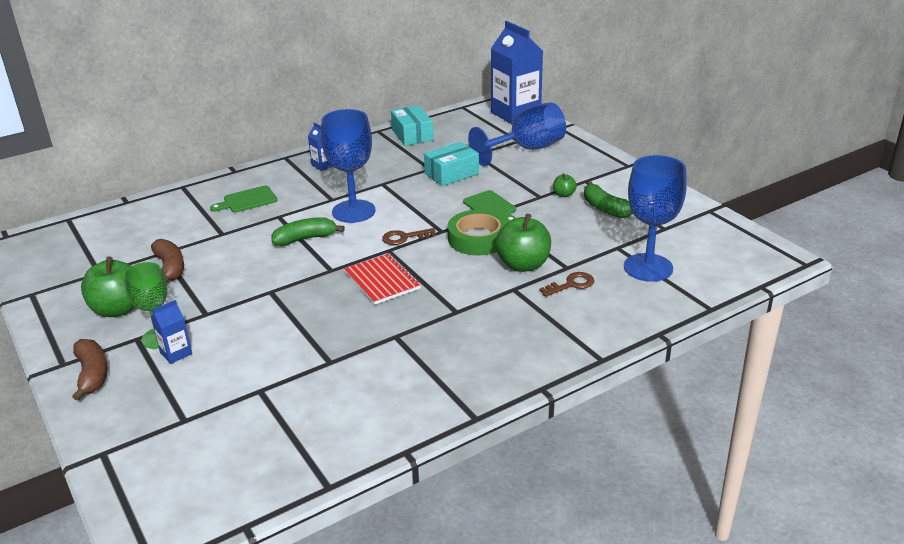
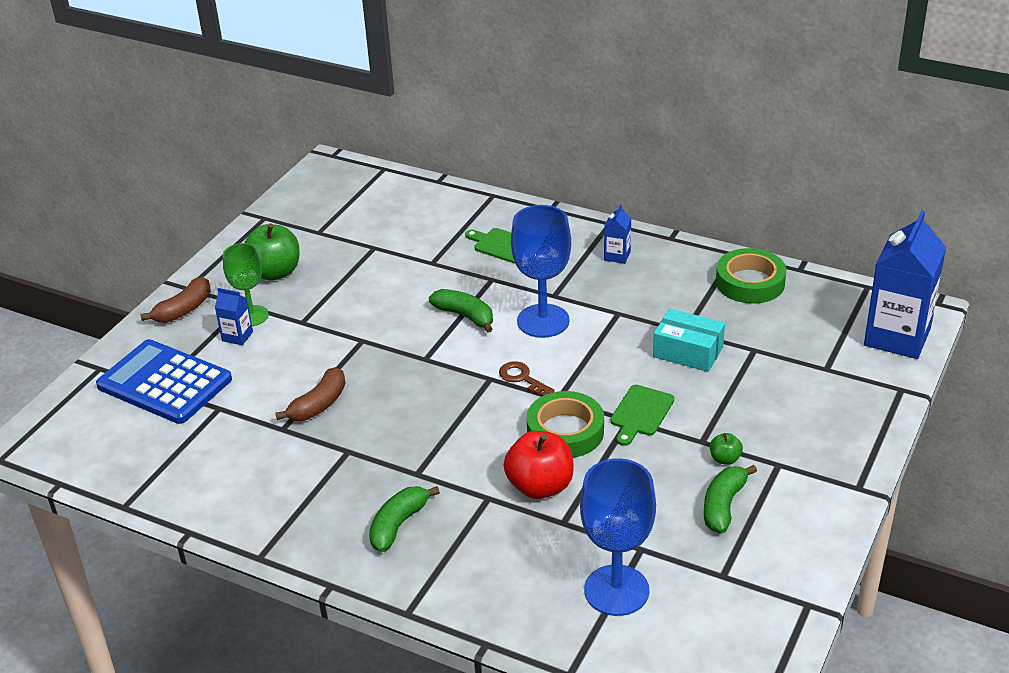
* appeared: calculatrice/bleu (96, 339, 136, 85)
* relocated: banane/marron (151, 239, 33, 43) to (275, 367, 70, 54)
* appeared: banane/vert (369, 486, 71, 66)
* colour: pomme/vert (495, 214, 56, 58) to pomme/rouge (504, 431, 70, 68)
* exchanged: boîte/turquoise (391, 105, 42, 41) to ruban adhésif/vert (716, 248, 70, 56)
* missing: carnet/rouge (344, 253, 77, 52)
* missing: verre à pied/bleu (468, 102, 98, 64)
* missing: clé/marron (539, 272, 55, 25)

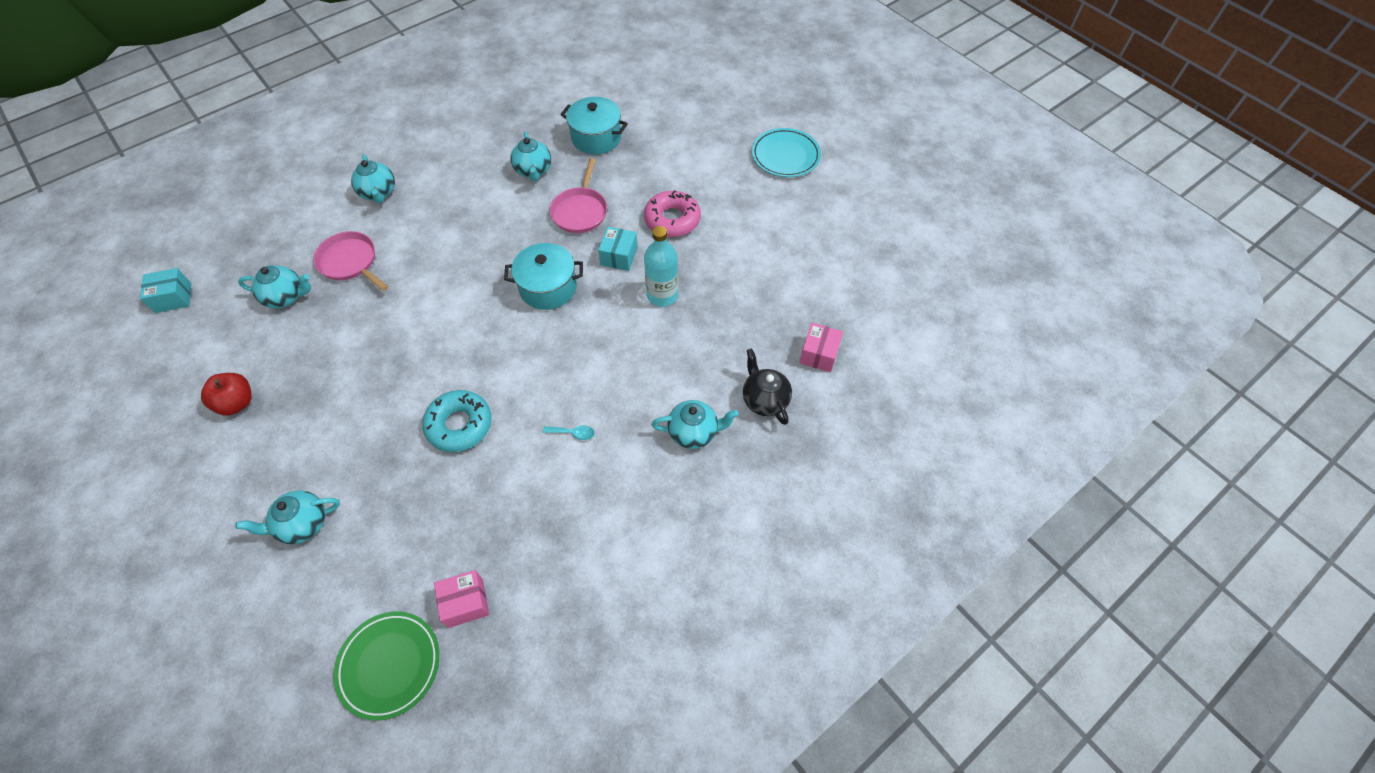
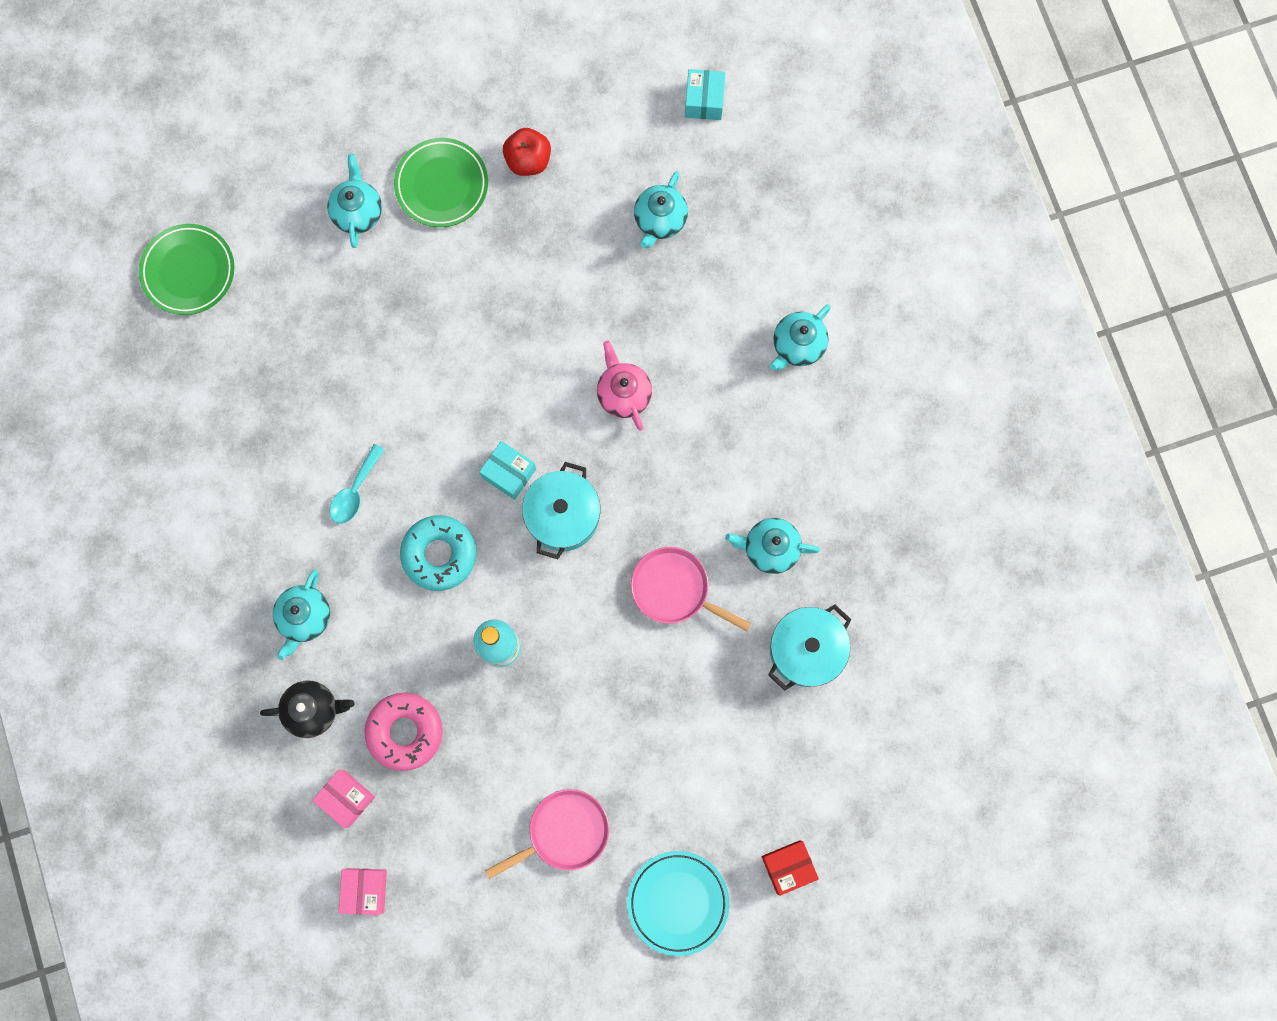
* size: cuillère/turquoise (543, 425, 52, 15) = (330, 444, 55, 80) x1.51
* relocated: boîte/rose (434, 570, 55, 58) to (339, 868, 48, 47)
* relocated: beignet/rose (644, 190, 57, 47) to (364, 693, 79, 78)
* appeared: assiette/vert (394, 138, 94, 89)
* relocated: beignet/turquoise (422, 390, 70, 62) to (400, 515, 76, 76)
* relocated: boîte/turquoise (598, 227, 40, 44) to (479, 441, 57, 59)
* relocated: poêle/rose (313, 231, 75, 60) to (485, 789, 124, 90)
* appeared: théière/rose (597, 341, 55, 90)
* appeared: boîte/rouge (762, 840, 57, 56)
* spun: théière/turquoise (351, 155, 44, 48) = (770, 304, 61, 67) 45 degrees counterclockwise

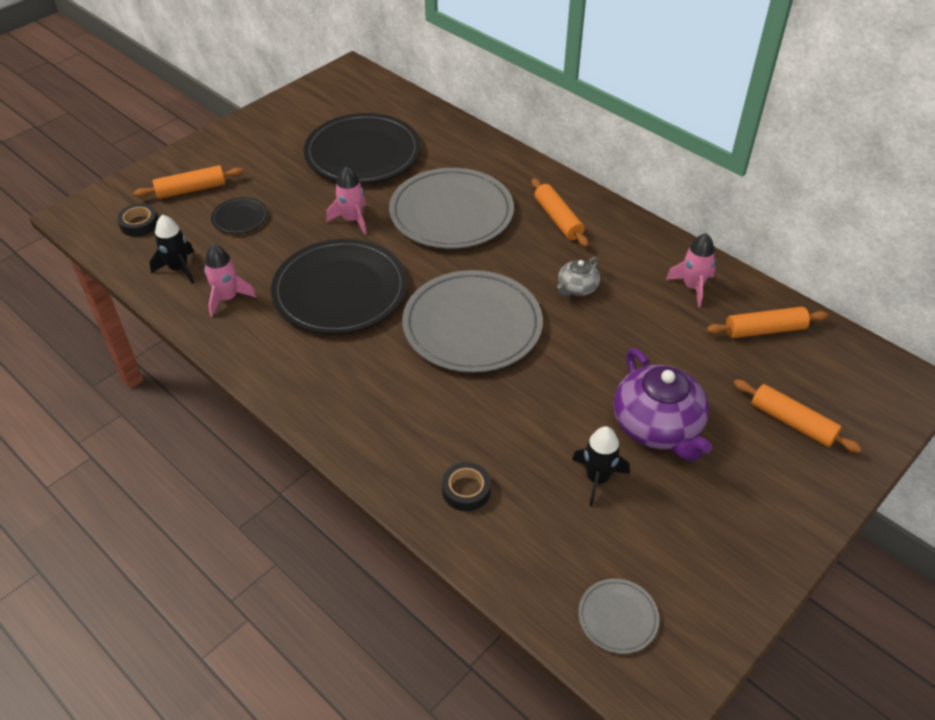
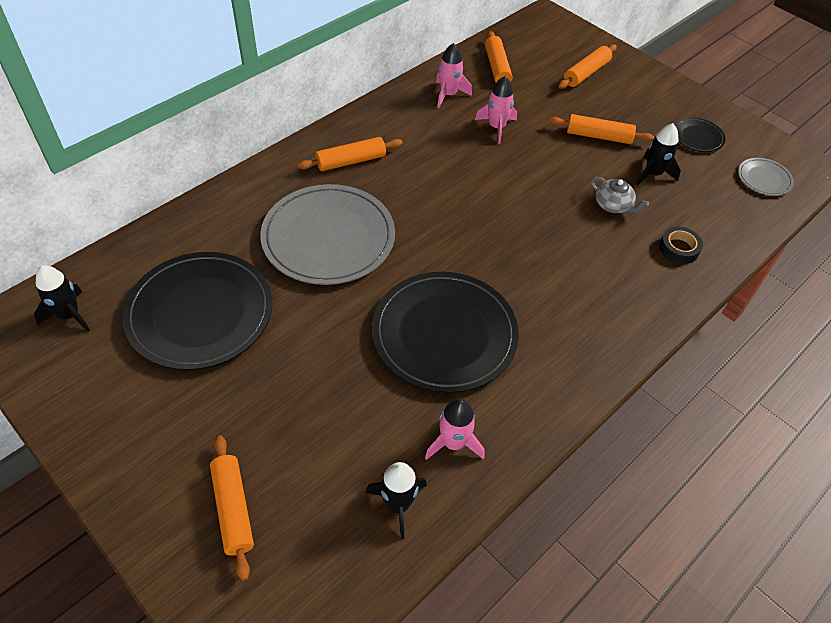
* appeared: fusée/noir (34, 265, 56, 67)
* relocated: fusée/rose (326, 166, 41, 68) to (475, 76, 42, 68)
* exchanged: théière/violet (613, 348, 99, 114) to rouleau à pâtisserie/orange (549, 114, 105, 30)
* relocated: théière/gris (557, 256, 43, 41) to (591, 177, 58, 36)
* relocated: assiette/noir (211, 197, 57, 37) to (675, 117, 51, 35)
* missing: ruban adhésif/noir (117, 203, 41, 34)
* missing: assiette/gris (402, 270, 141, 103)

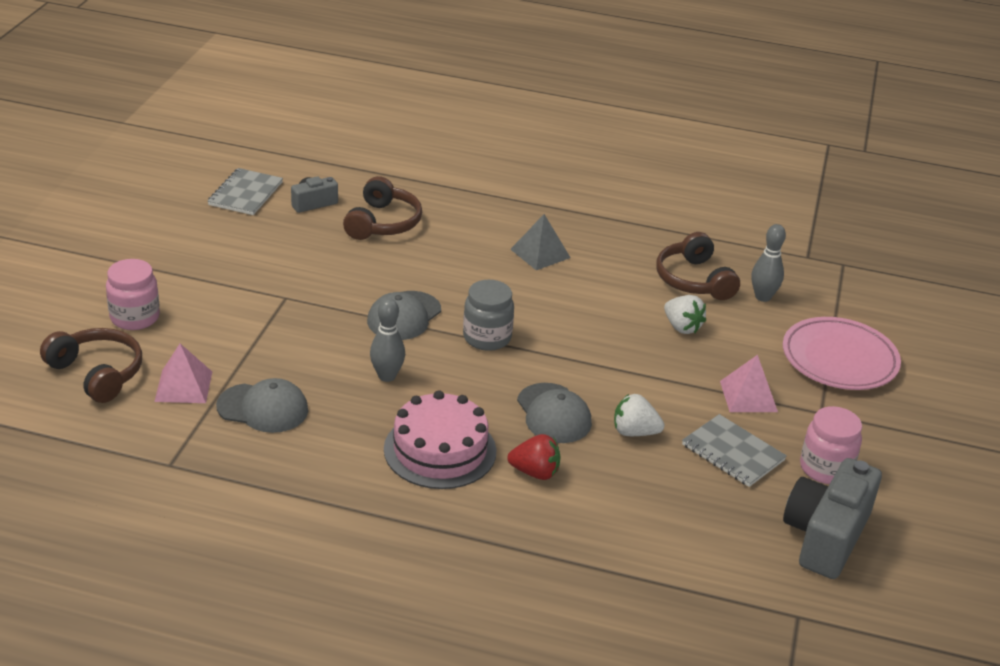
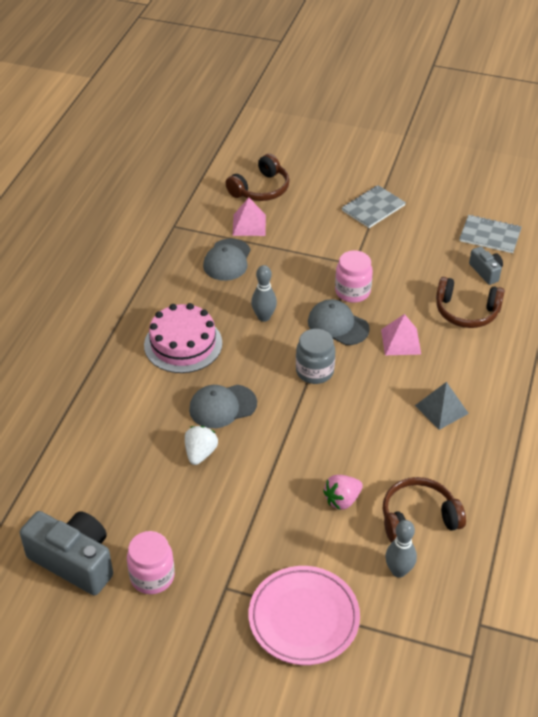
* colour: fraise/blanc (664, 295, 42, 39) to fraise/rose (323, 475, 40, 35)
* relocated: bocal/rose (106, 259, 54, 71) to (335, 250, 38, 53)
* relocated: carnet/gris (682, 414, 105, 73) to (342, 185, 64, 43)
* relocated: pyramide/rose (720, 355, 58, 57) to (381, 314, 40, 41)
* missing: fraise/rouge (507, 434, 53, 46)

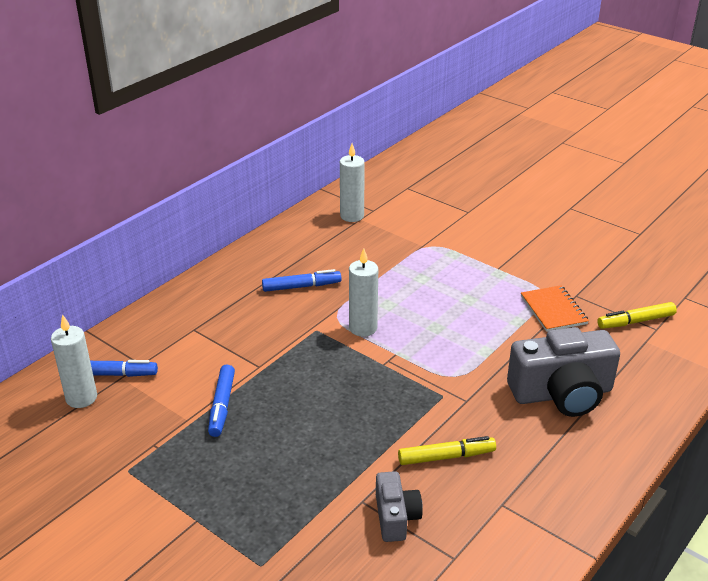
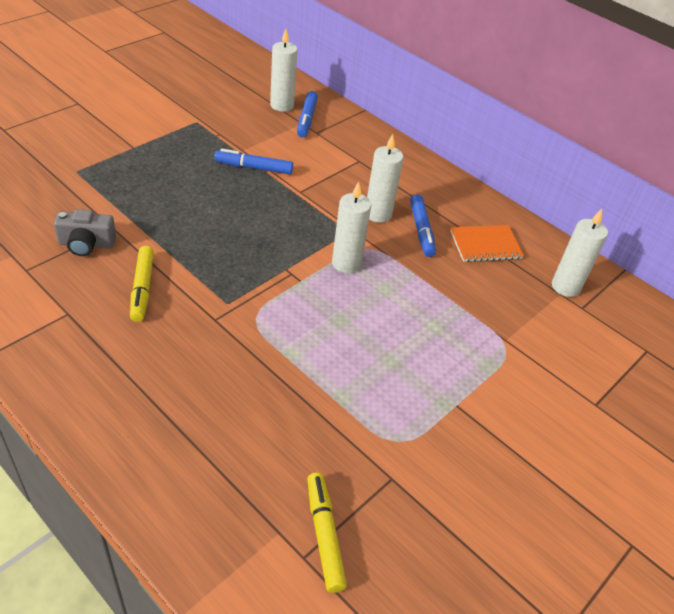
* appeared: bougie/blanc (367, 134, 37, 89)
* relocated: carnet/orange (521, 285, 68, 47) to (450, 225, 74, 37)
* missing: appareil photo/gris (507, 327, 113, 90)

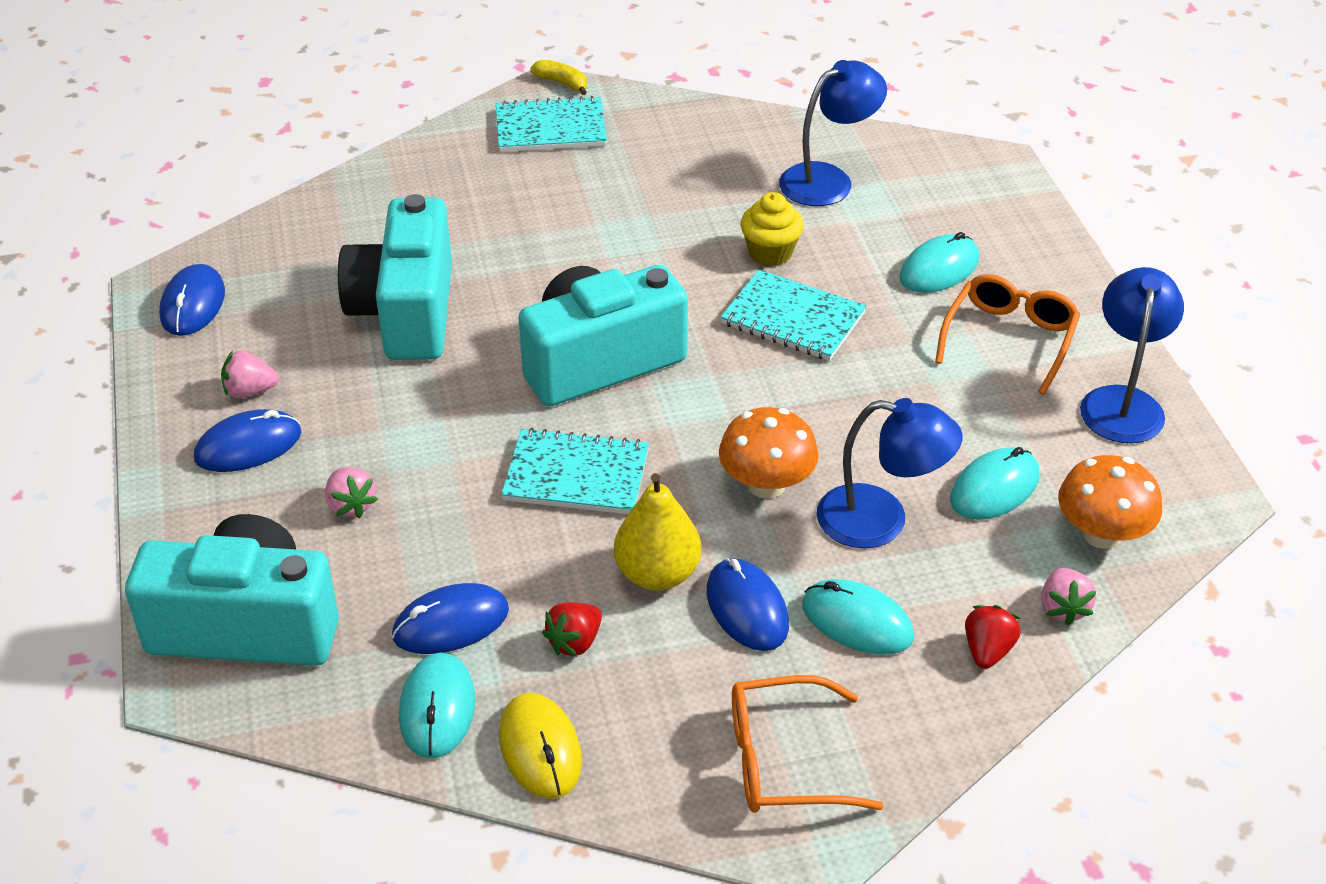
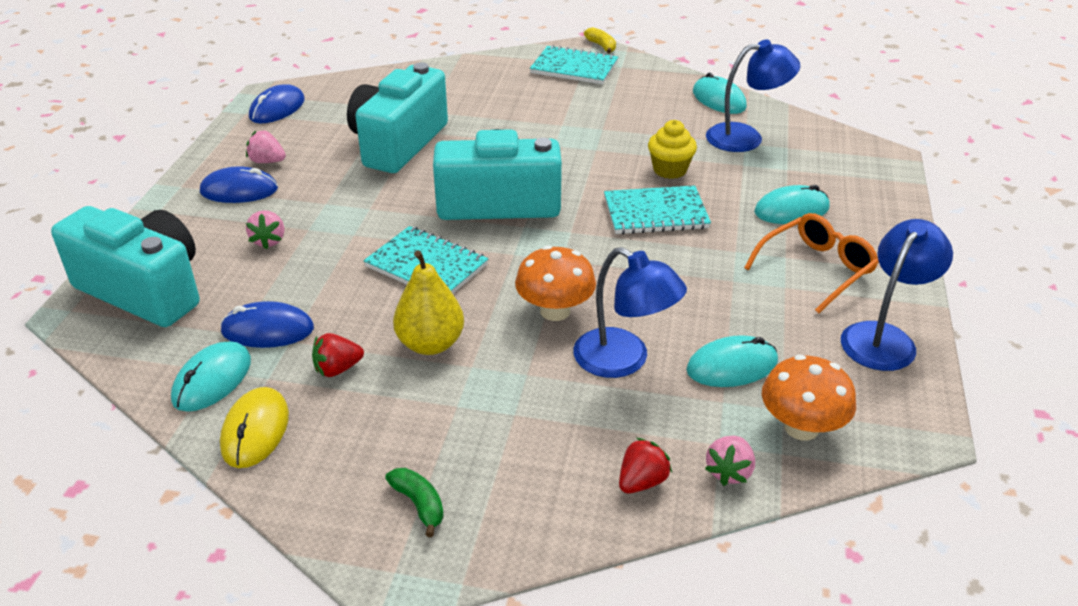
* exchanged: lunettes/orange (732, 675, 152, 138) to banane/vert (385, 468, 59, 69)
* spun: carnet/turquoise (721, 269, 146, 92) = (604, 185, 107, 49) 60 degrees counterclockwise
* relocated: souris/turquoise (802, 579, 112, 76) to (693, 73, 54, 41)
* missing: souris/bleu (707, 558, 82, 93)

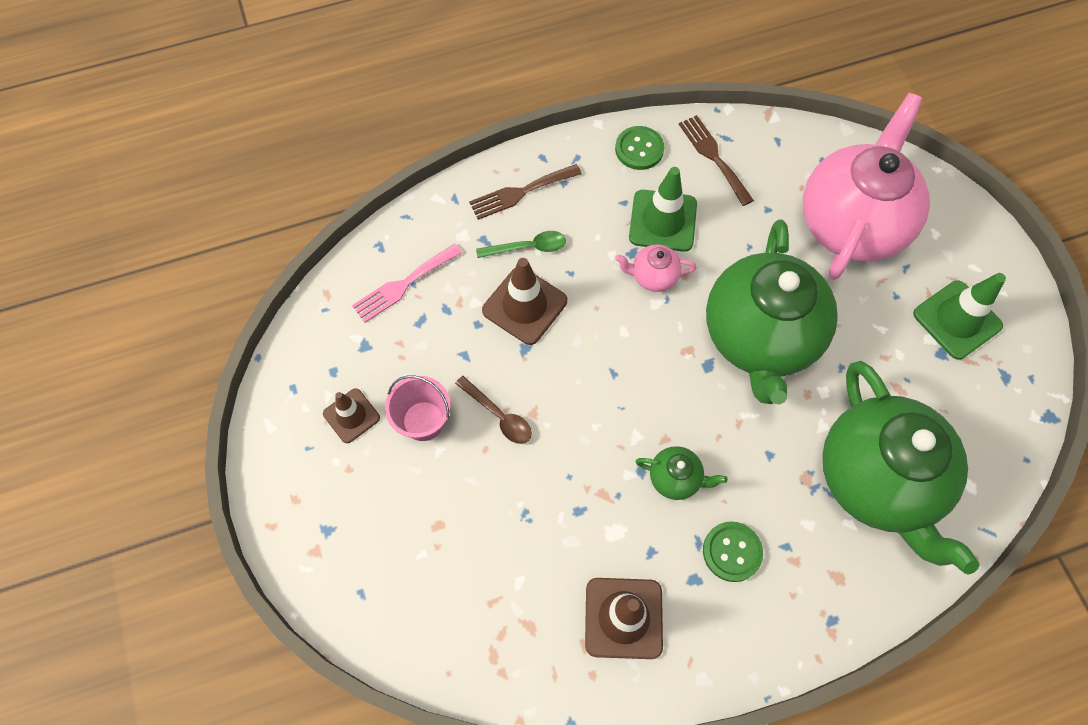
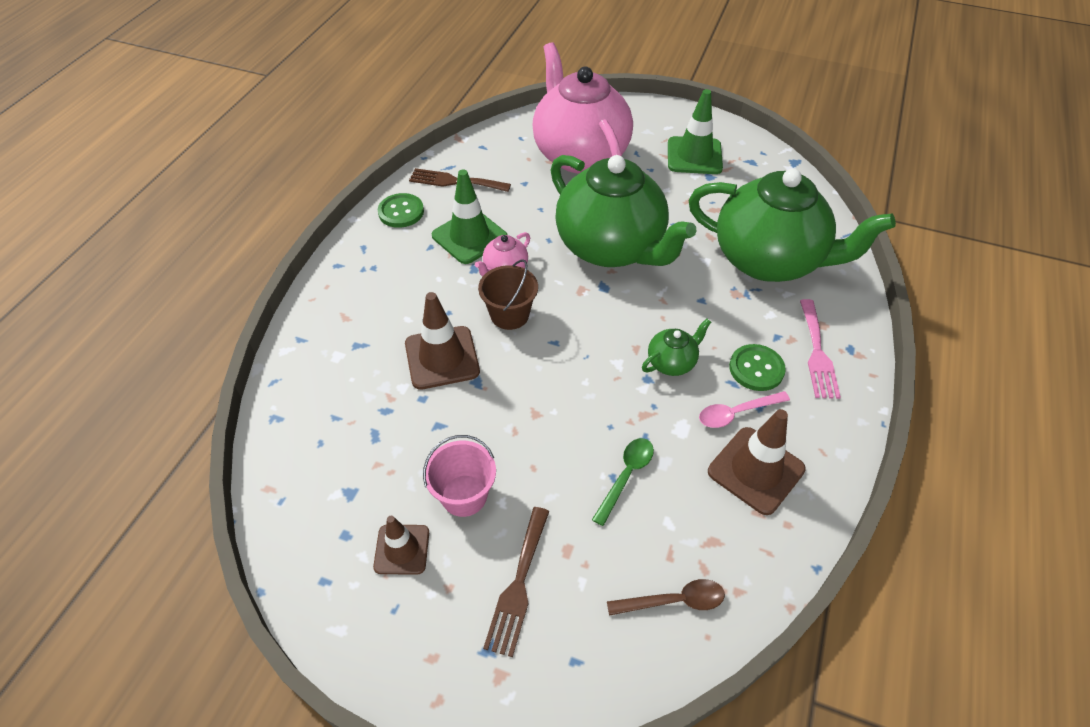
* appeared: seau/marron (478, 259, 60, 71)
* relocated: fourchette/marron (469, 164, 113, 56) to (483, 507, 67, 150)
* relocated: cuillère/vert (476, 231, 90, 27) to (592, 438, 62, 88)
* relocated: cuillère/marron (455, 376, 77, 68) to (607, 579, 118, 37)
* appeared: cuillère/rose (699, 391, 91, 37)
* relocated: fourchette/rose (352, 243, 110, 80) to (800, 299, 41, 100)

